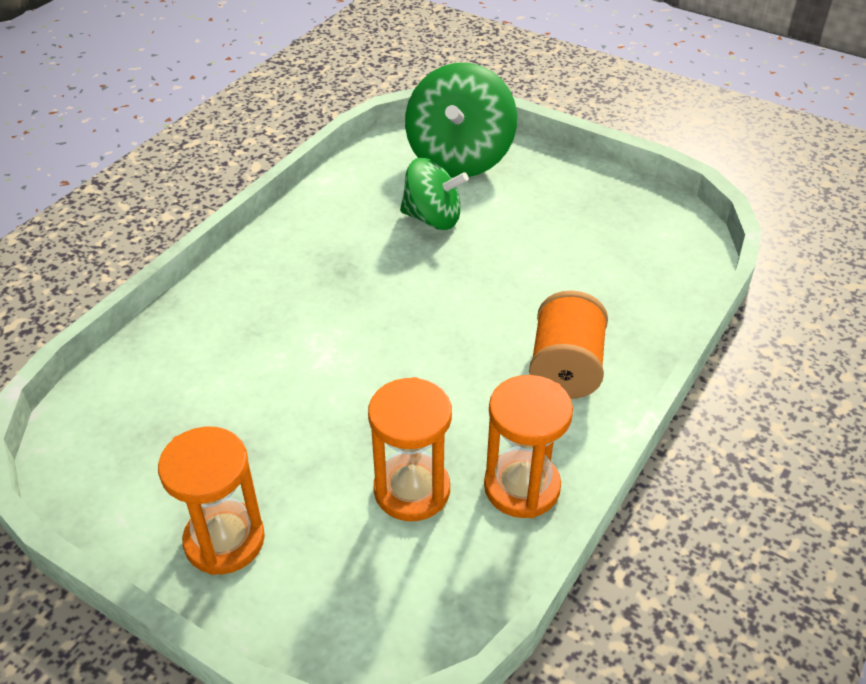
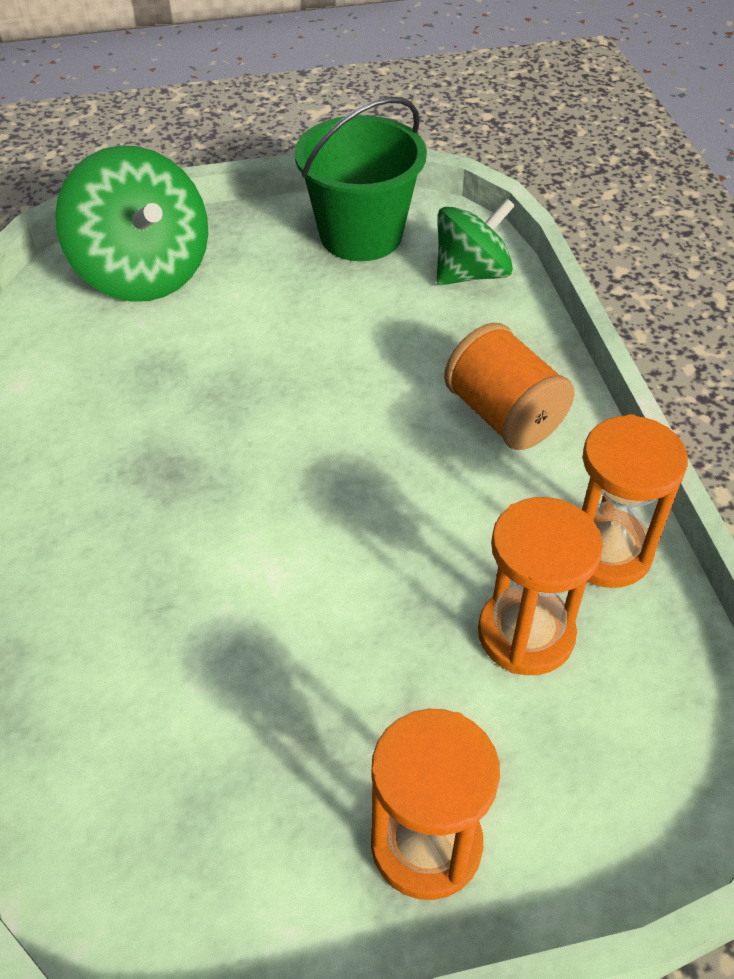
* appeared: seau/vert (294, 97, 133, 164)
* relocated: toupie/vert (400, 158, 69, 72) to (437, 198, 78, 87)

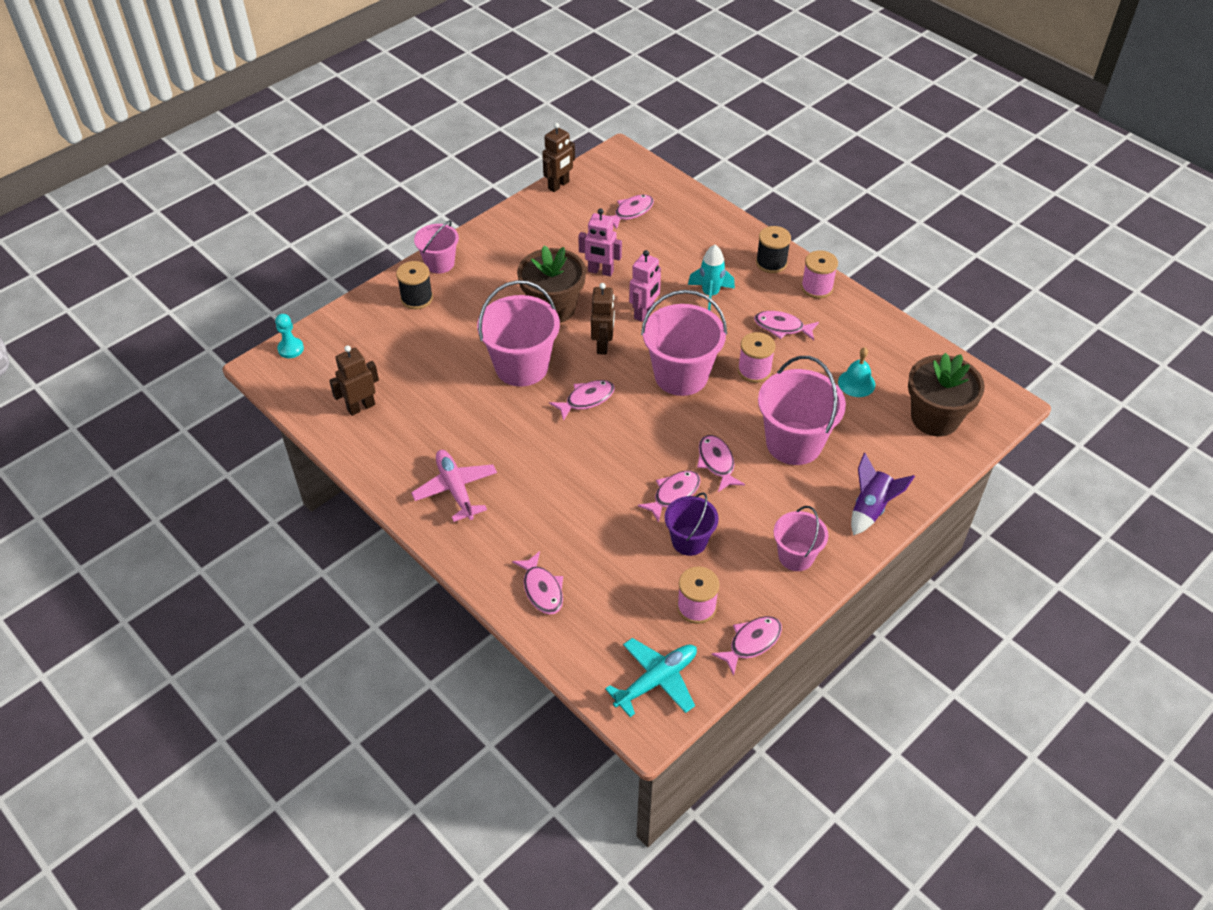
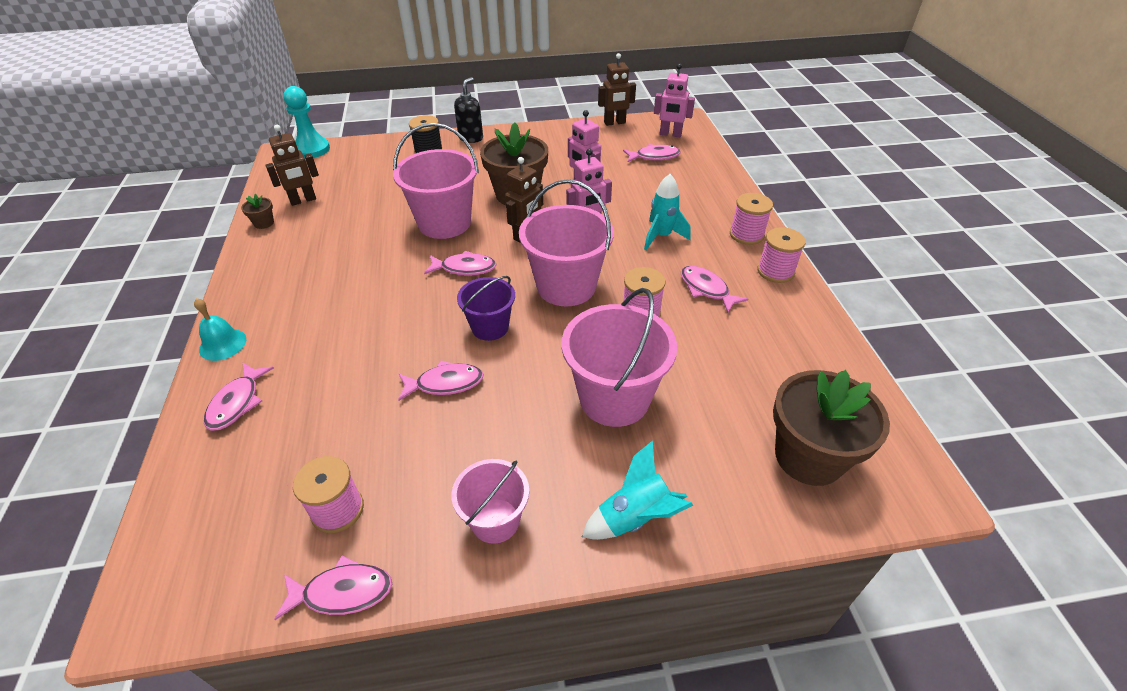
* relocated: cloche/turquoise (838, 347, 37, 50) to (194, 298, 52, 63)
* appeared: pot de fleurs/marron (241, 193, 33, 36)
* spun: robot/marron (329, 345, 50, 71) = (265, 125, 54, 81) 150 degrees clockwise
* size: pion/turquoise (275, 314, 29, 44) = (283, 86, 47, 72) x1.61
* exchanged: seau/rose (414, 220, 45, 54) to distributeur de savon/noir (454, 77, 29, 66)
* relocated: seau/violet (665, 492, 54, 64) to (457, 276, 58, 65)
* colour: fusée/violet (851, 453, 64, 83) to fusée/turquoise (582, 440, 111, 100)
* appeared: robot/rose (654, 63, 41, 74)
* colour: bobine/noir (756, 226, 35, 47) to bobine/rose (730, 193, 43, 52)
* missing: avion/rose (411, 450, 86, 72)
* missing: avion/turquoise (605, 638, 92, 79)
* missing: poisson/rose (697, 435, 48, 57)

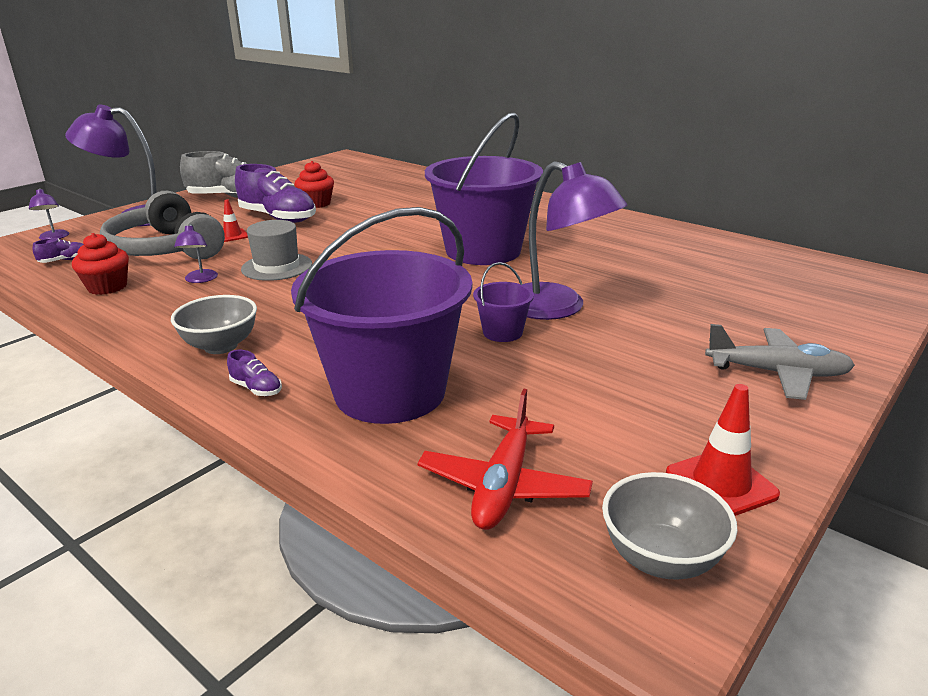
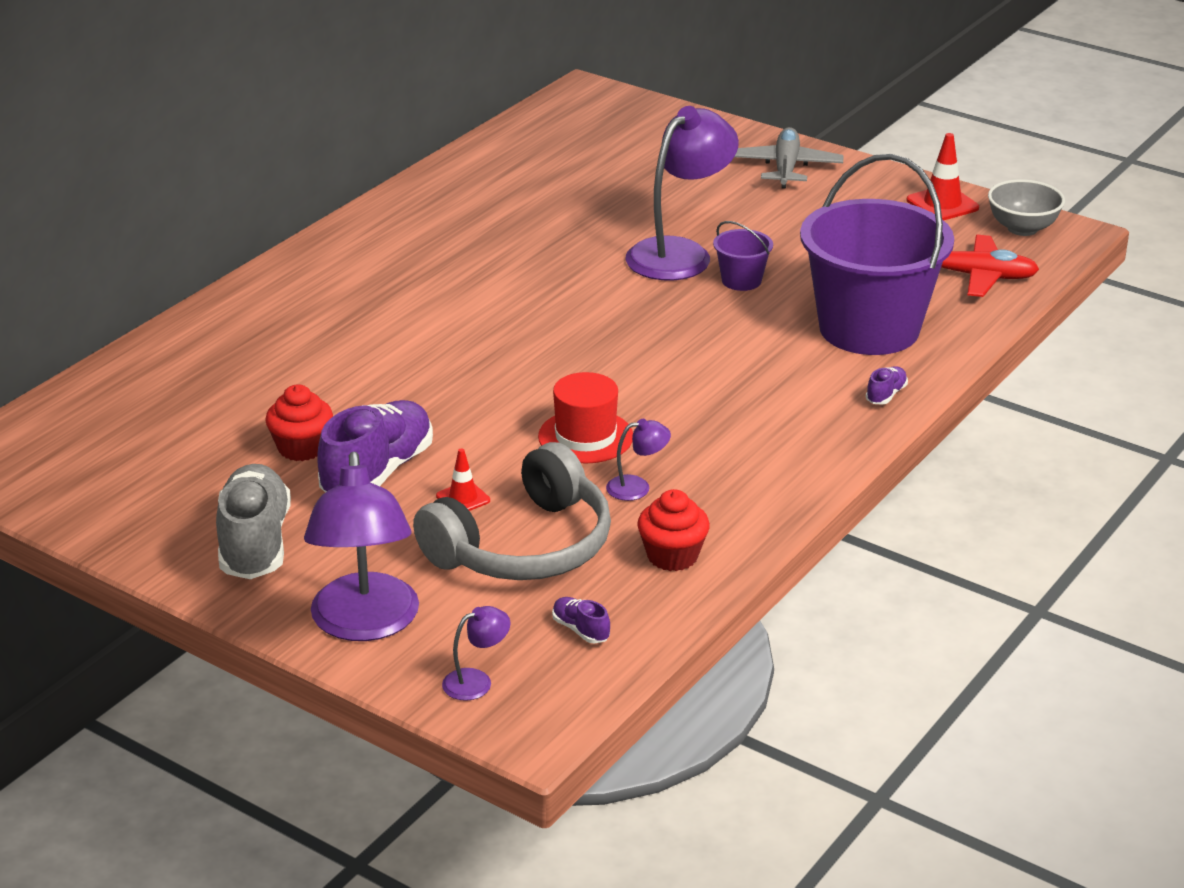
* colour: chapeau/gris (241, 220, 71, 61) to chapeau/rouge (538, 372, 95, 92)
* missing: bol/gris (171, 295, 86, 59)
* missing: seau/violet (425, 112, 118, 153)

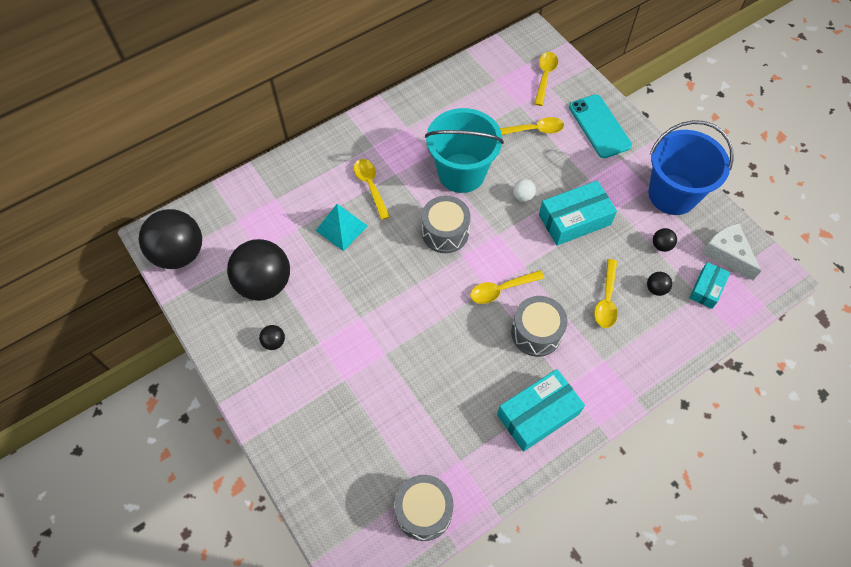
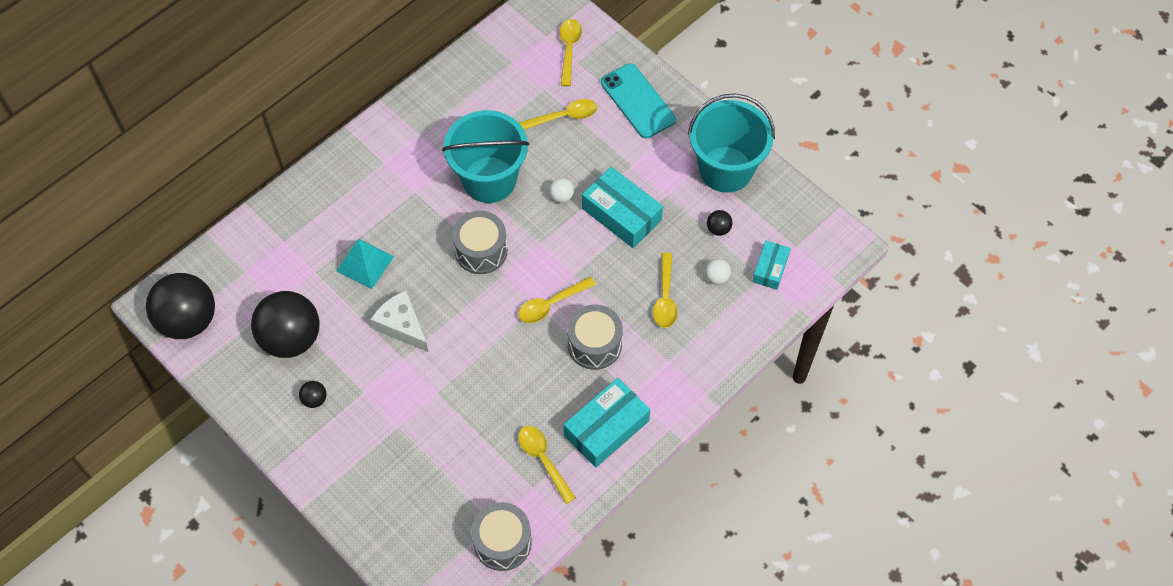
* relocated: fromage/blanc (702, 223, 59, 57) to (370, 291, 59, 61)
* relocated: cuillère/jaune (354, 159, 36, 61) to (518, 426, 58, 78)
* spun: boîte/turquoise (539, 181, 78, 65) = (582, 167, 81, 81) 75 degrees clockwise
* colour: seau/bleu (649, 120, 85, 95) to seau/turquoise (688, 94, 87, 99)
* colour: balle/noir (647, 272, 25, 24) to balle/blanc (705, 259, 26, 26)

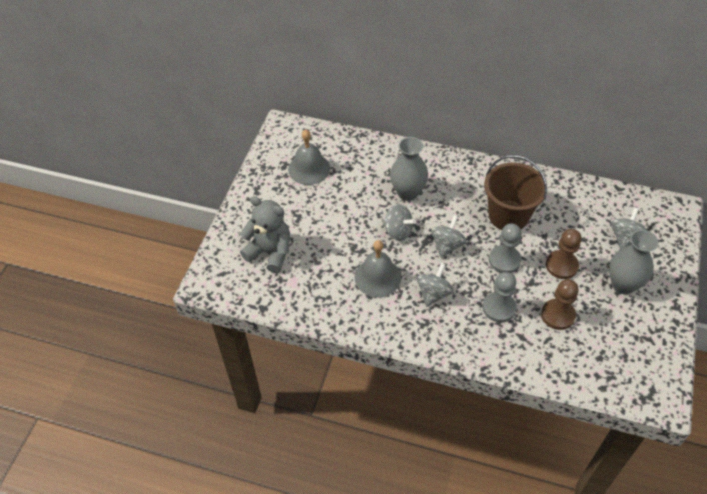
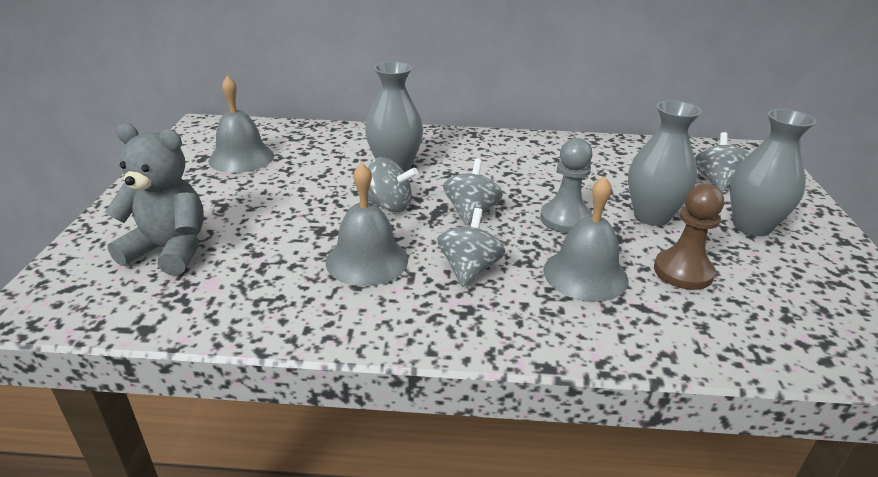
* exchanged: pion/gris (483, 272, 34, 51) to cloche/gris (543, 176, 85, 126)
* exchanged: pion/marron (546, 229, 36, 50) to vase/gris (628, 100, 74, 126)
* missing: seau/marron (484, 155, 63, 75)

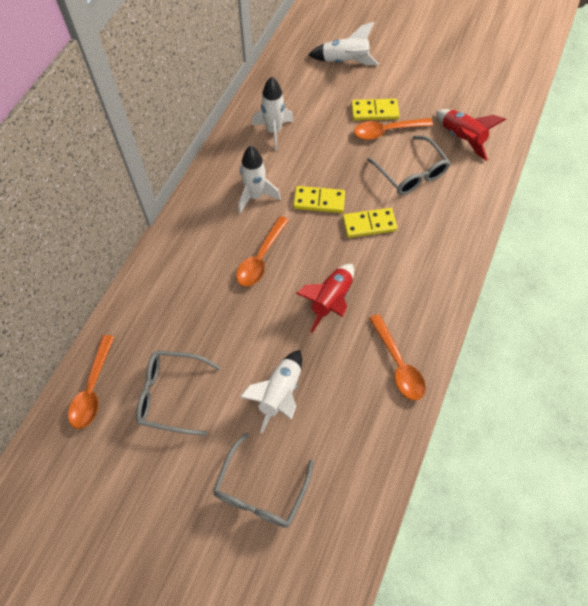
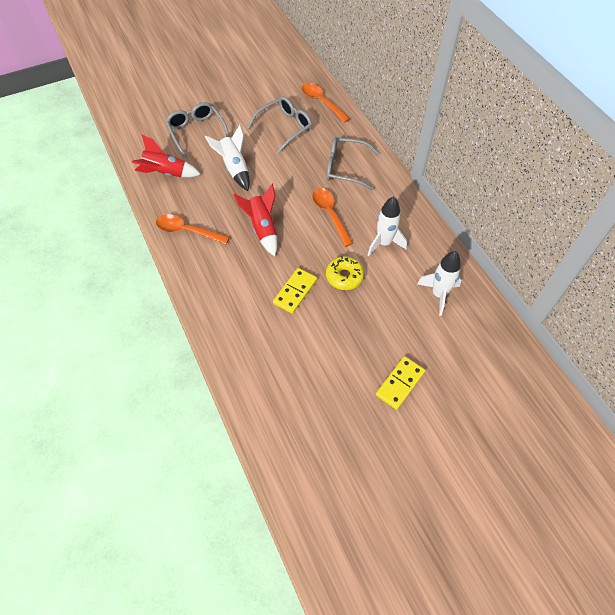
* relocated: fusée/rouge (436, 109, 70, 52) to (132, 135, 69, 42)
* exchanged: domino/jaune (293, 186, 52, 27) to beignet/jaune (326, 256, 38, 34)
* relocated: lunettes/gris (367, 135, 84, 60) to (327, 137, 52, 53)
* missing: fusée/blanc (308, 22, 71, 43)
* missing: cuillère/orange (354, 118, 79, 22)

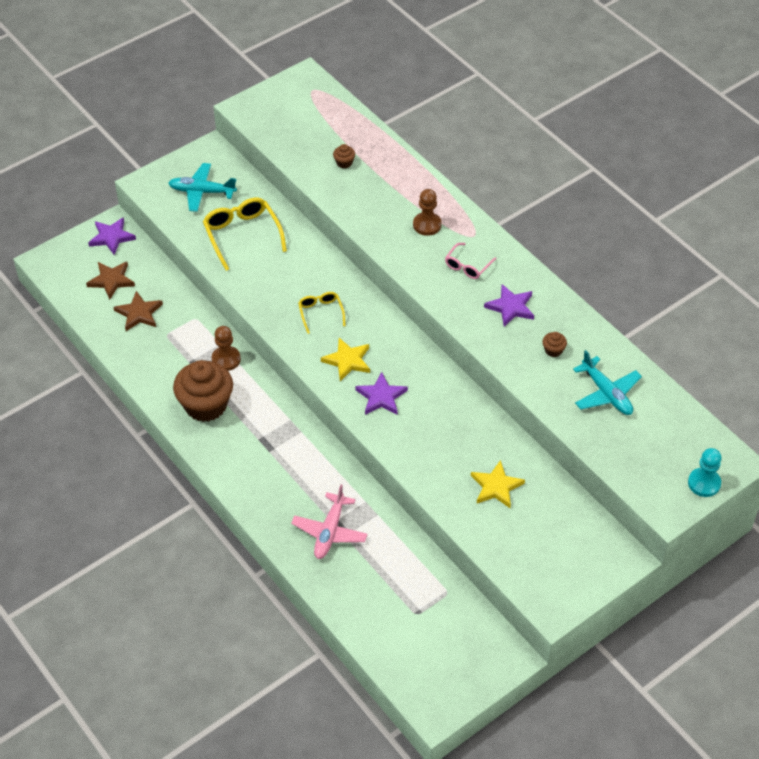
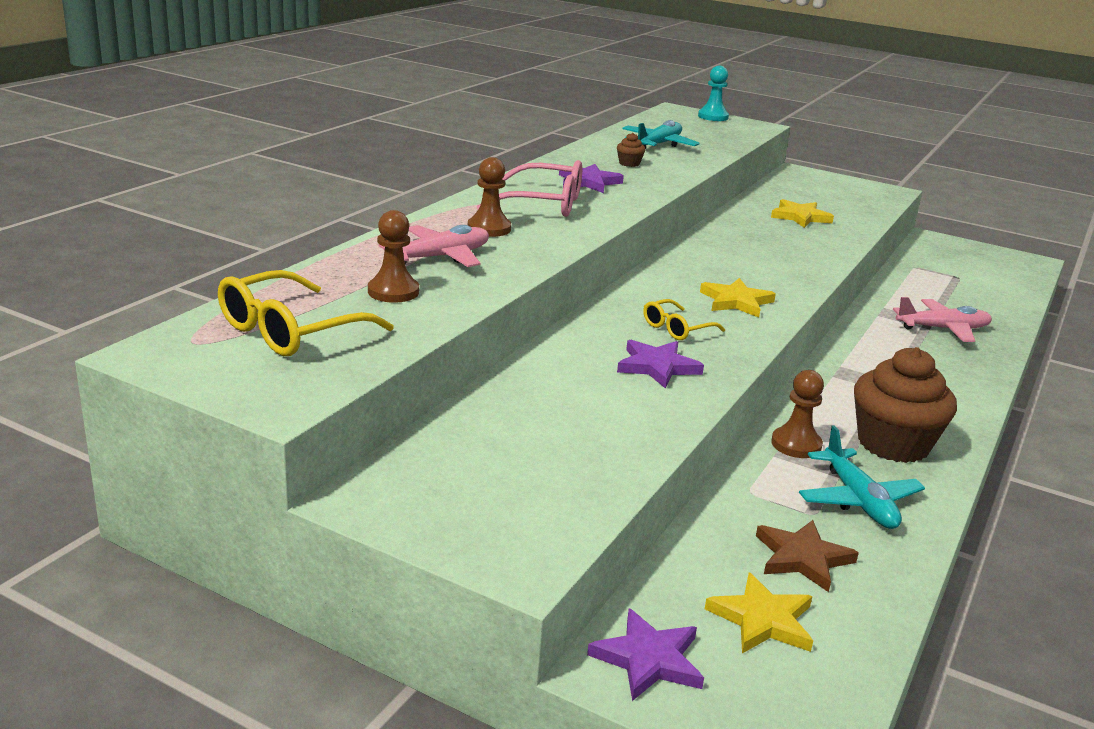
* relocated: lunettes/jaune (203, 198, 84, 73) to (218, 270, 176, 86)
* exchanged: muffin/marron (333, 144, 22, 24) to pion/marron (368, 210, 51, 93)
* appeared: avion/rose (378, 225, 111, 42)
* size: lunettes/rose (445, 243, 51, 36) = (477, 160, 105, 57) x1.74
* relocated: étoile/violet (355, 372, 53, 43) to (617, 340, 87, 49)
* colour: étoile/marron (86, 262, 49, 38) to étoile/jaune (705, 573, 108, 80)
* relocated: avion/turquoise (168, 163, 69, 49) to (799, 425, 126, 104)

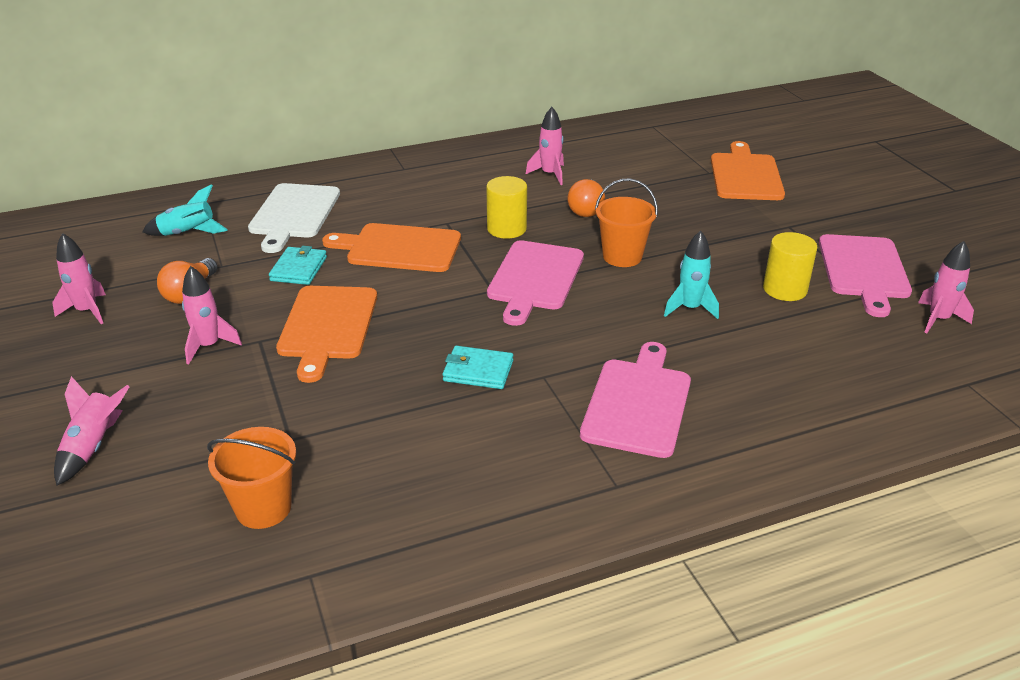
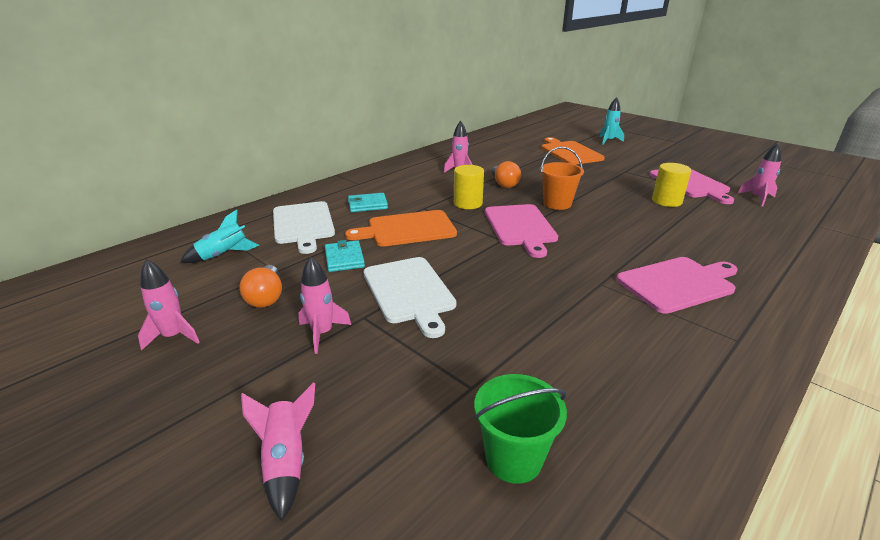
* relocated: portefeuille/turquoise (442, 346, 71, 43) to (348, 193, 40, 19)
* colour: planche à découper/orange (276, 286, 101, 97) to planche à découper/blanc (363, 257, 94, 81)
* colour: seau/orange (207, 427, 89, 102) to seau/vert (474, 374, 93, 110)
* relocated: fusée/turquoise (664, 231, 55, 88) to (600, 97, 24, 48)
* spun: planche à découper/rose (580, 342, 111, 116) = (616, 257, 122, 57) 75 degrees clockwise

